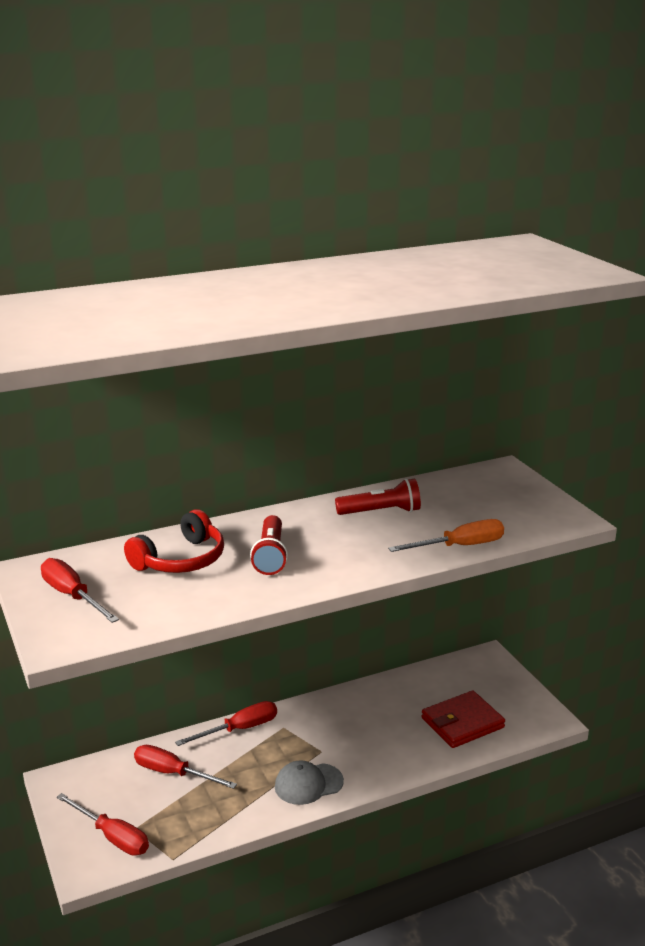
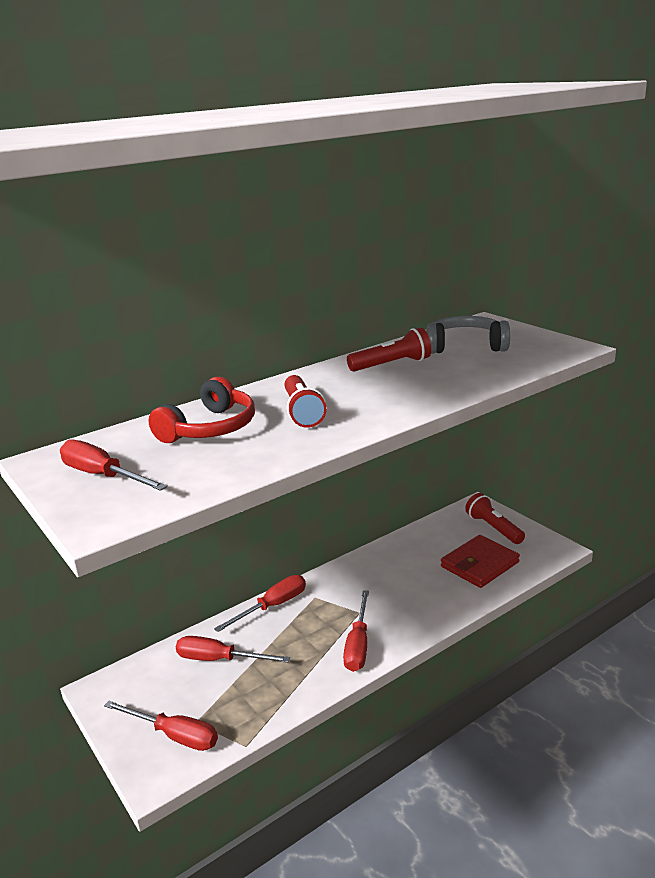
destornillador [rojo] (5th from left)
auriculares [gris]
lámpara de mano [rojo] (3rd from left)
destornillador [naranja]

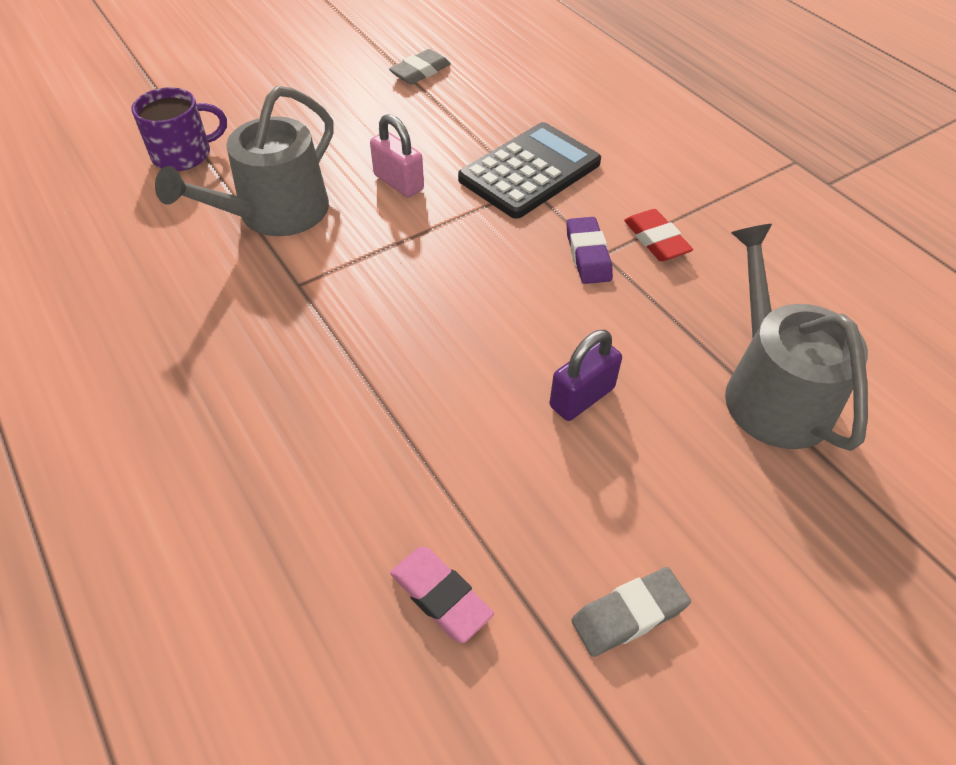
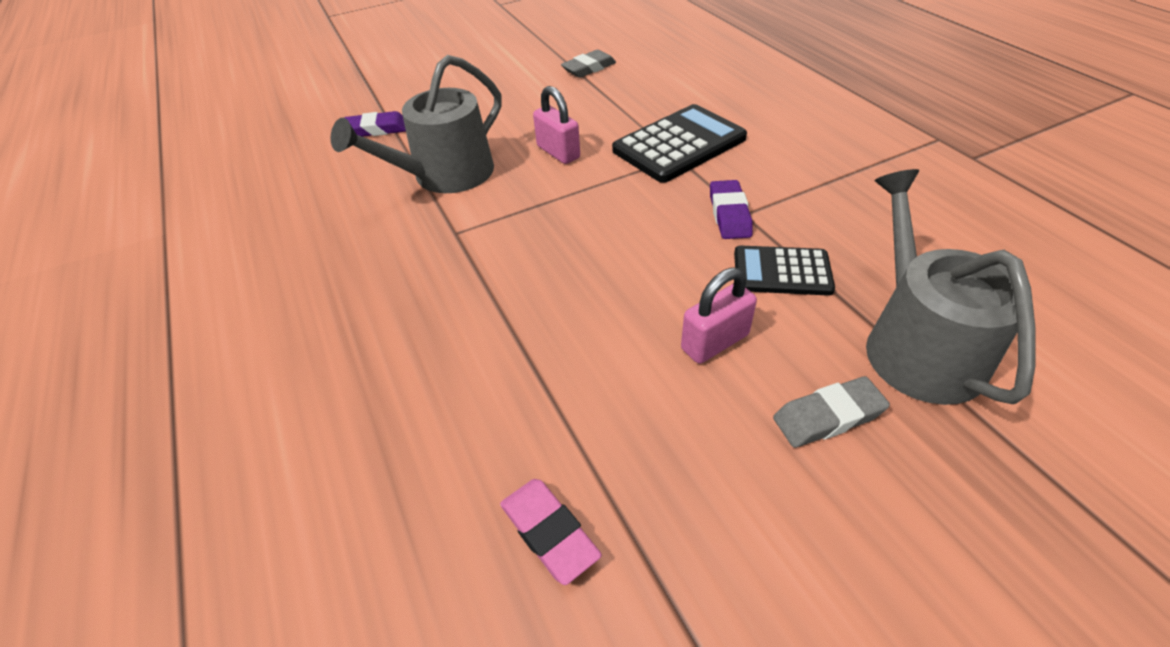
goma de borrar [morado] (1st from left)
candado [rosa] (2nd from left)
calculadora [negro] (2nd from left)
goma de borrar [gris] (2nd from left)
goma de borrar [rojo]

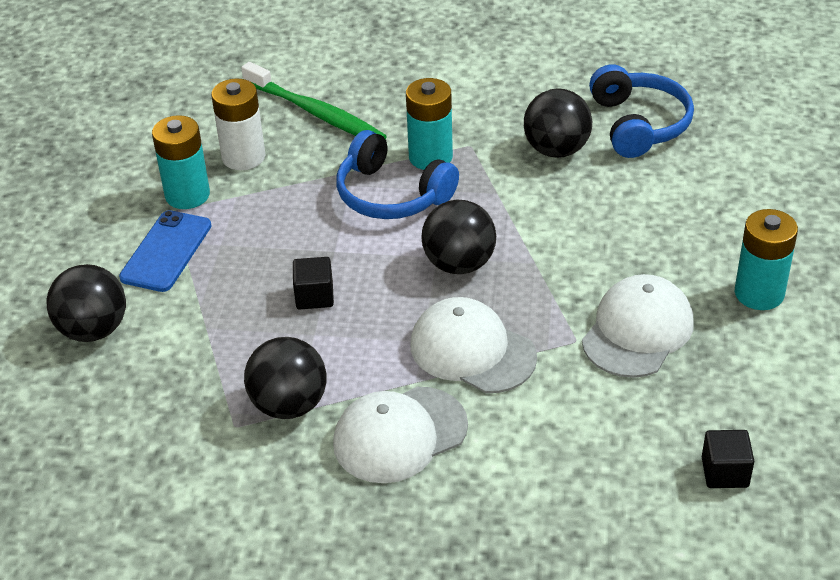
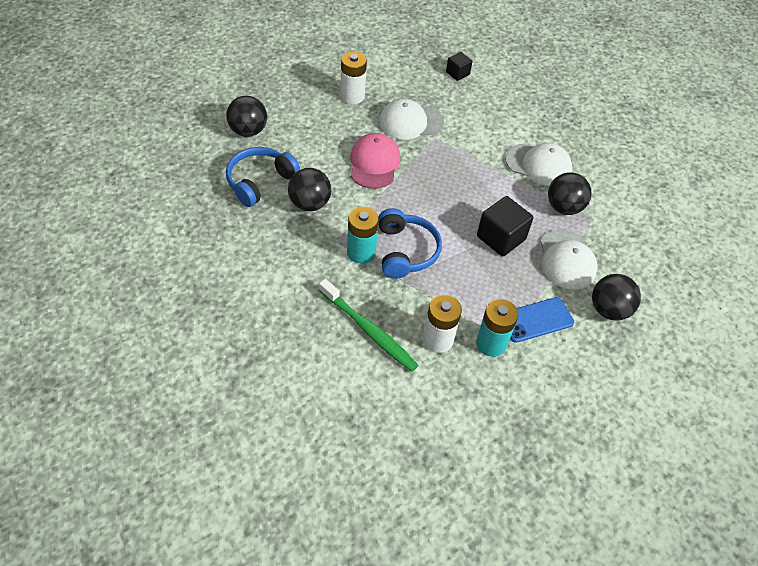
pelota [negro] (1st from left)
cepillo de dientes [verde]
pila [blanco] (1st from left)
gorra [rosa]
cubo [negro] (2nd from left)
gorra [blanco] (3rd from left)

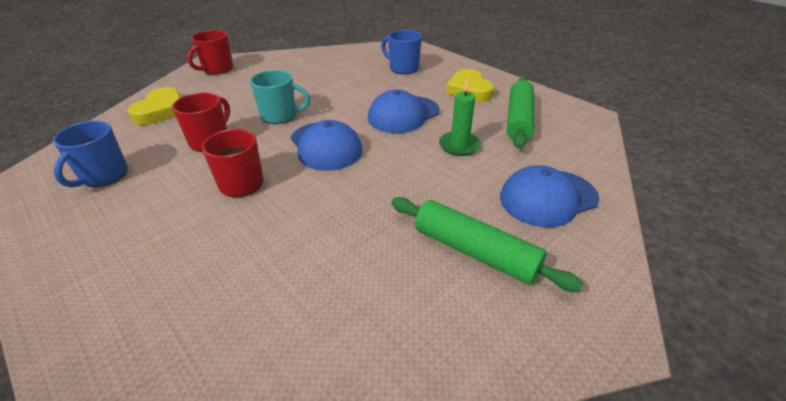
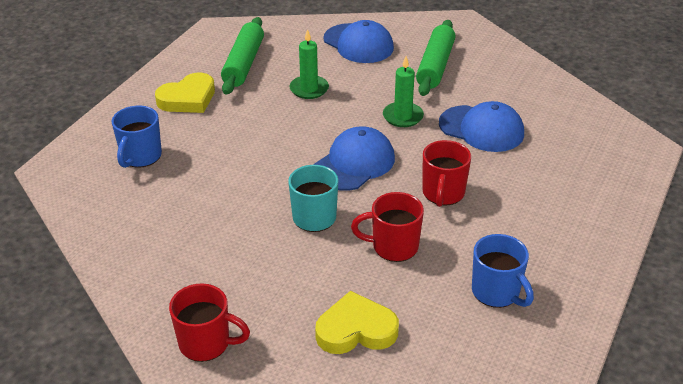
rodillo [verde] (1st from left)
vela [verde] (2nd from left)
gorra [azul] (3rd from left)
taza [azul] (2nd from left)

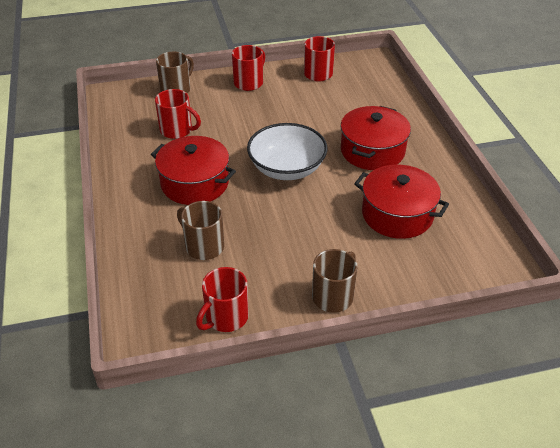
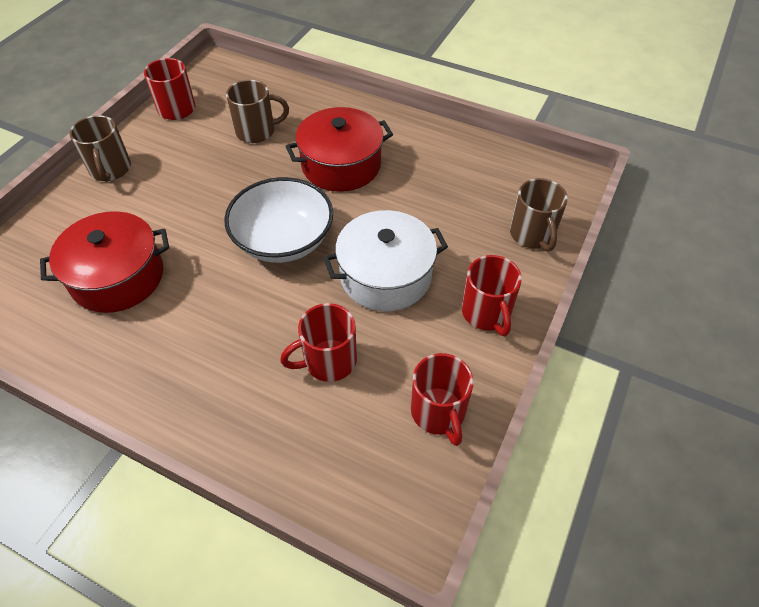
taza [rojo] (2nd from left)
olla [blanco]
olla [rojo] (2nd from left in the first image)

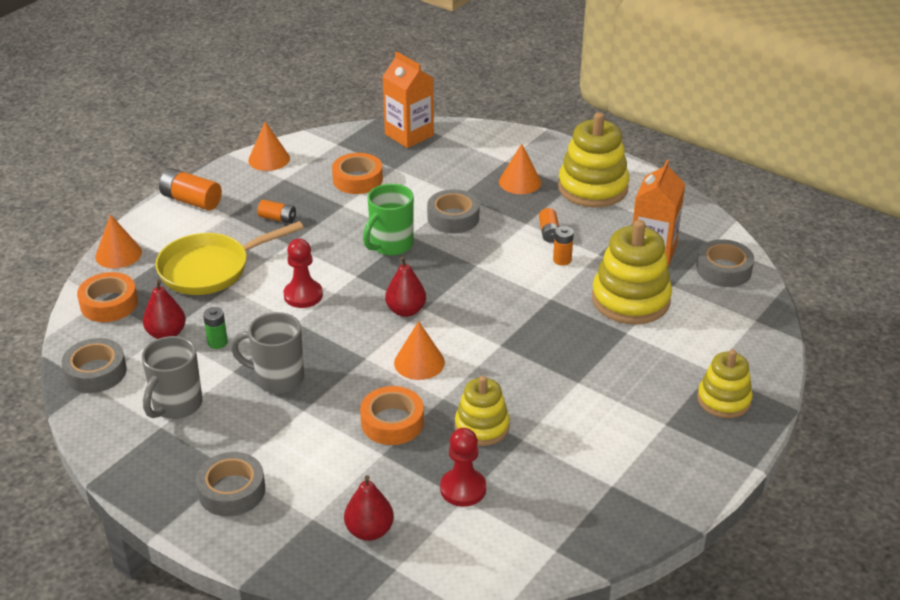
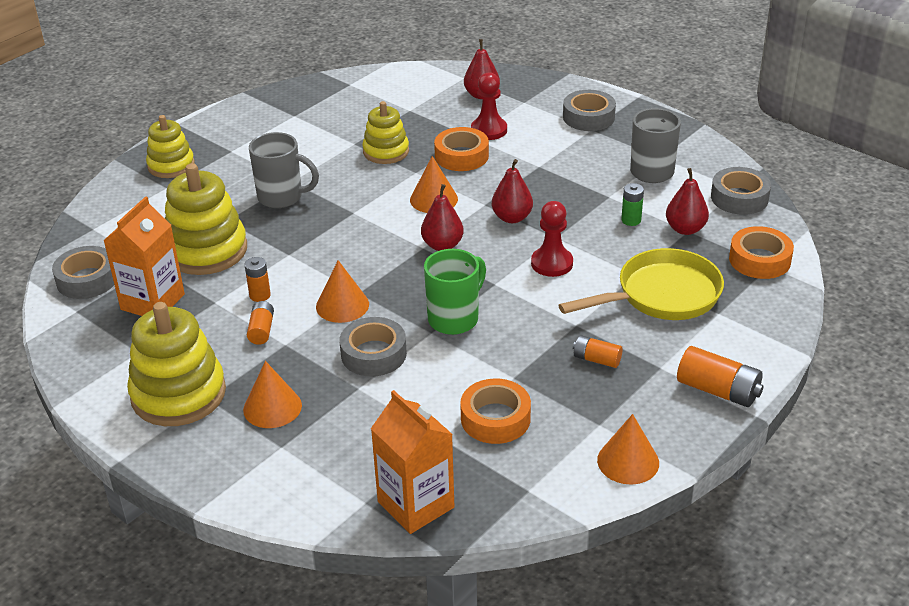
taza [gris] (1st from left)
cono [naranja] (2nd from left)
peón [rojo] (1st from left)
pera [rojo] (3rd from left)

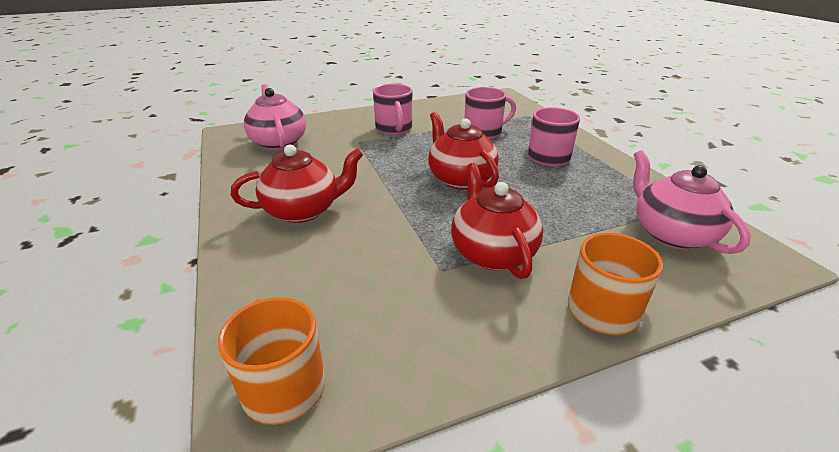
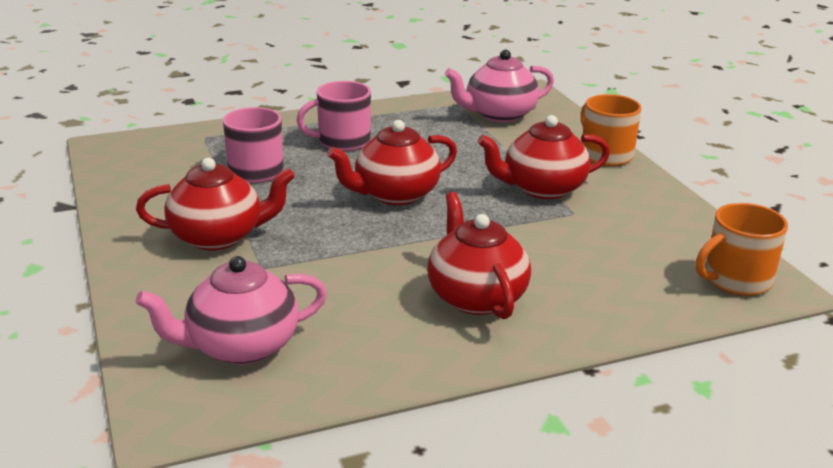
tetera [rojo] (1st from left)

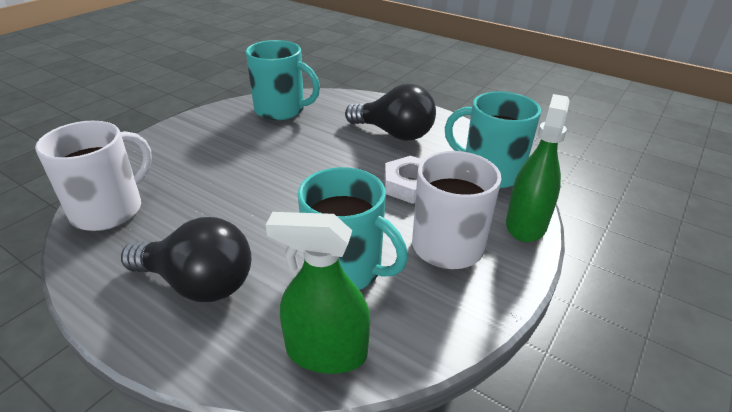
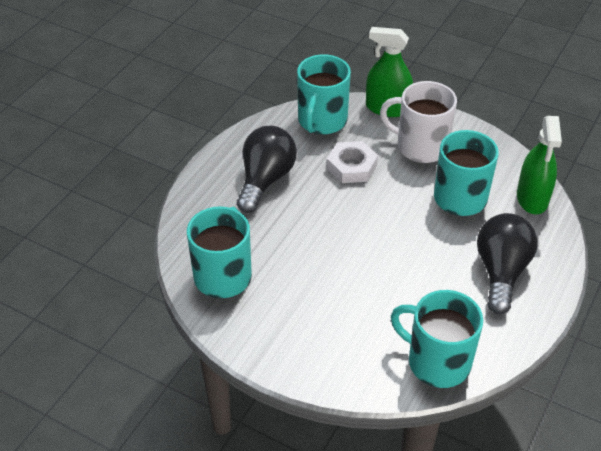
taza [turquesa] (3rd from left)

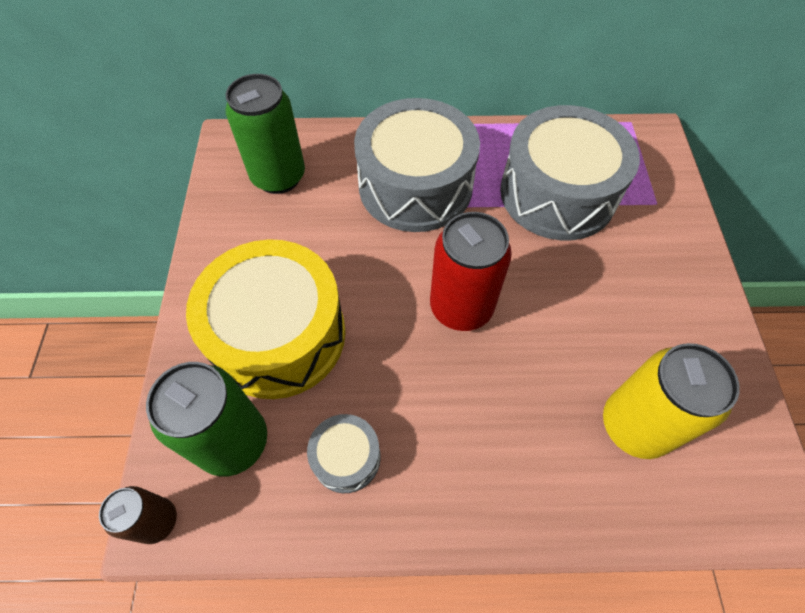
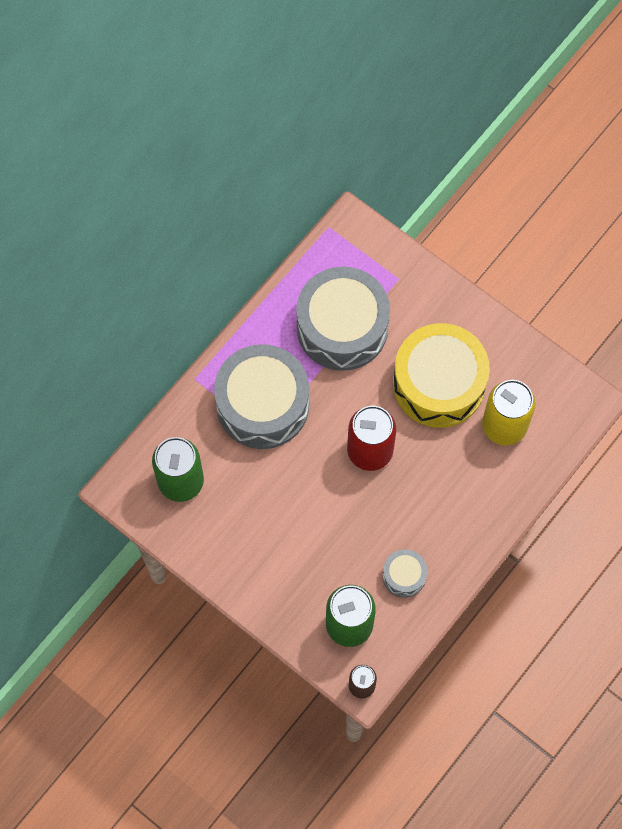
tambor [amarillo]

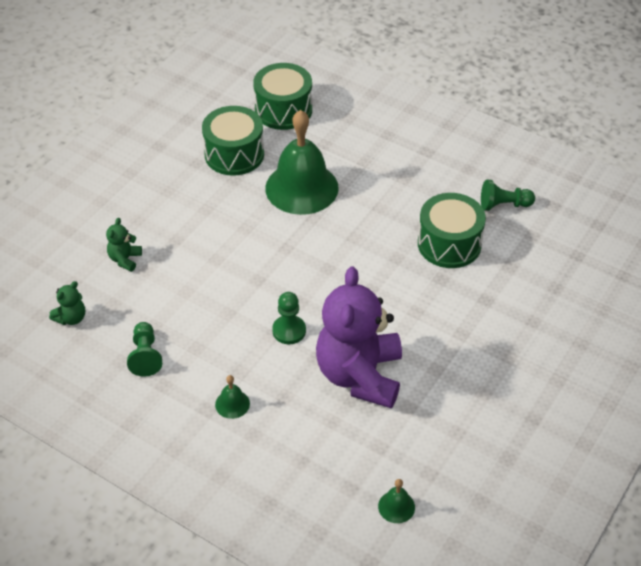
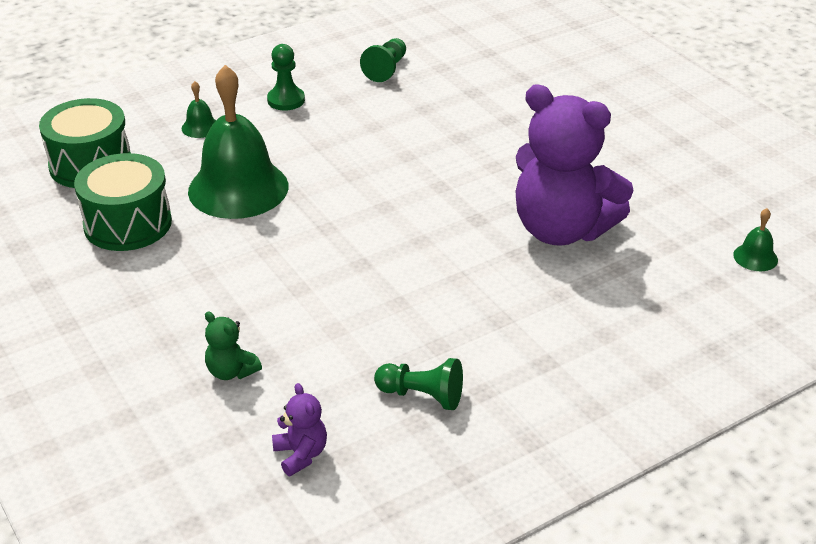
campana [verde] (1st from left)
peón [verde] (1st from left)
osito [morado] (1st from left)
tambor [verde] (3rd from left in the first image)

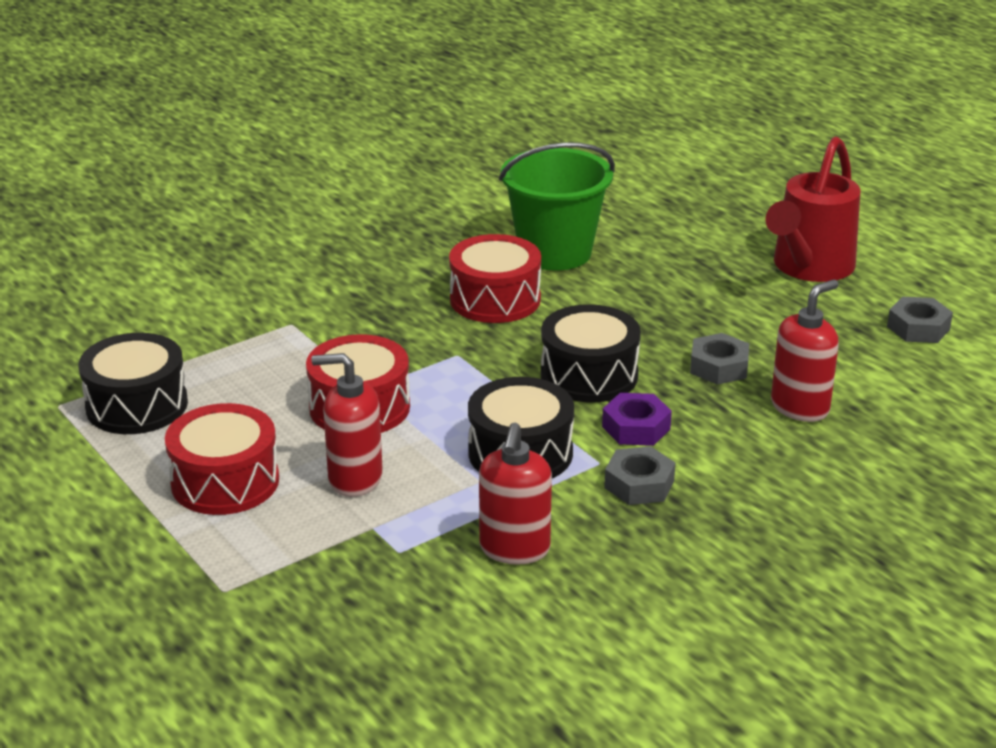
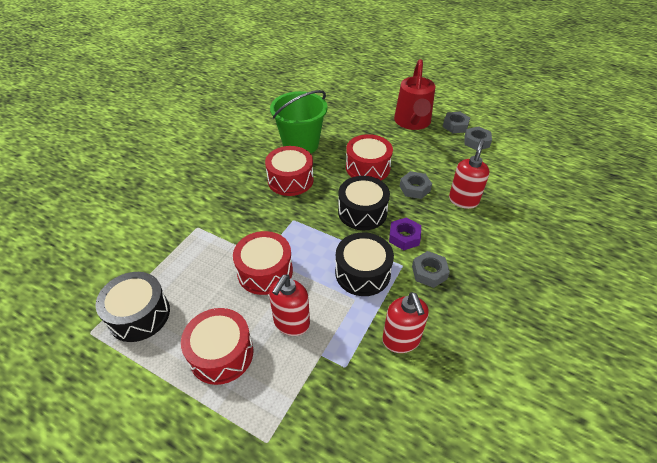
dispensador de jabón [rojo] (1st from left)
tambor [rojo] (4th from left)
tuerca [gris] (3rd from left)

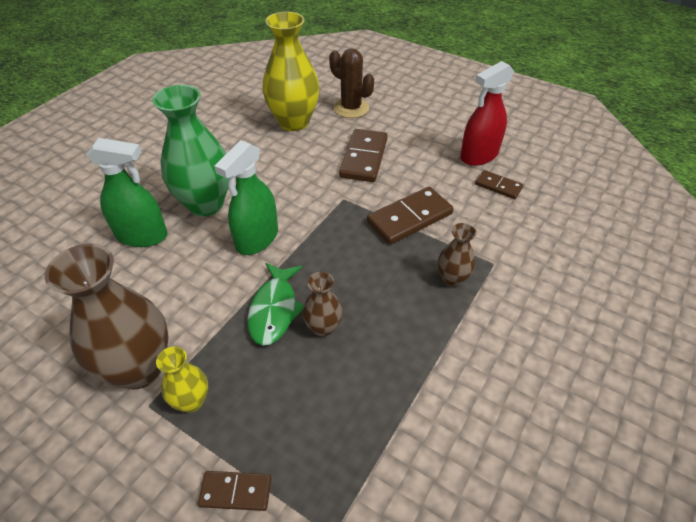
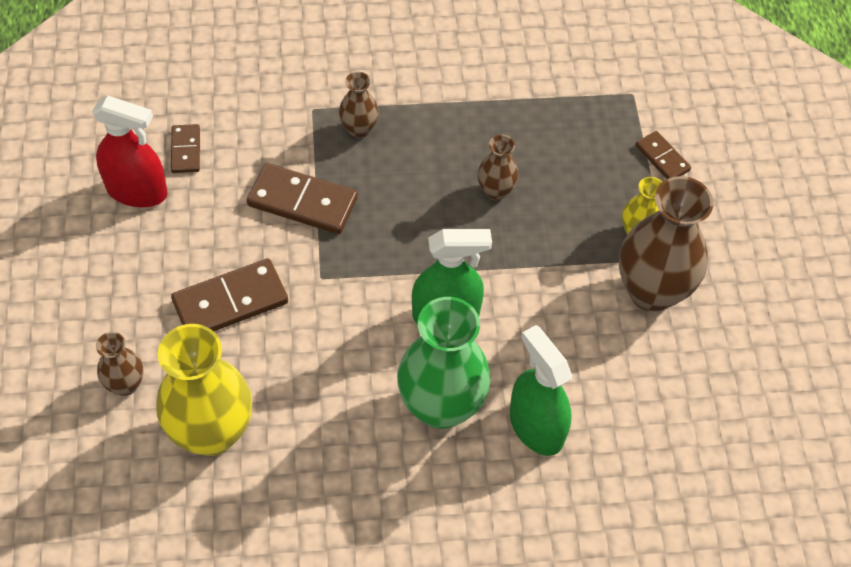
florero [marrón] (1st from left)
pez [verde]

